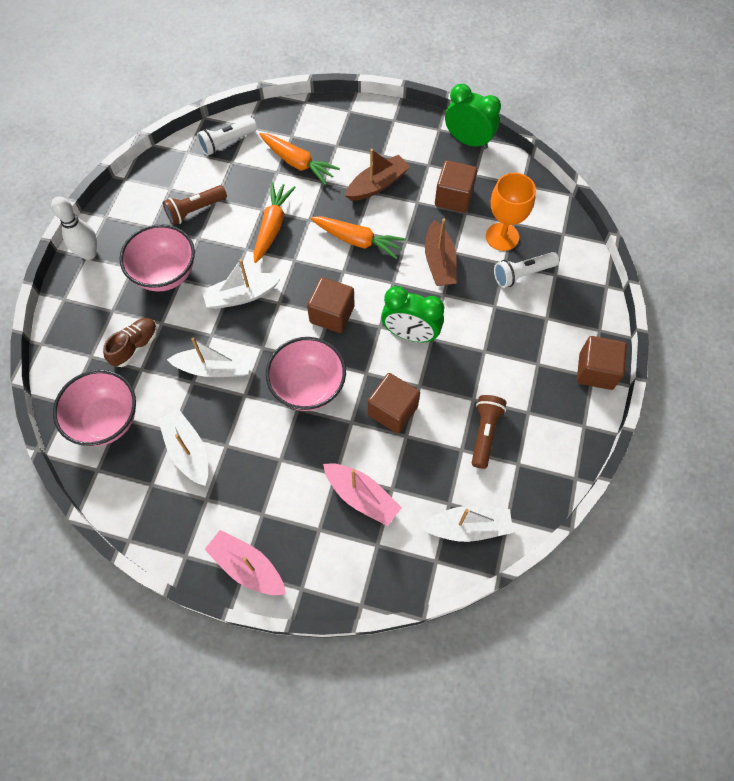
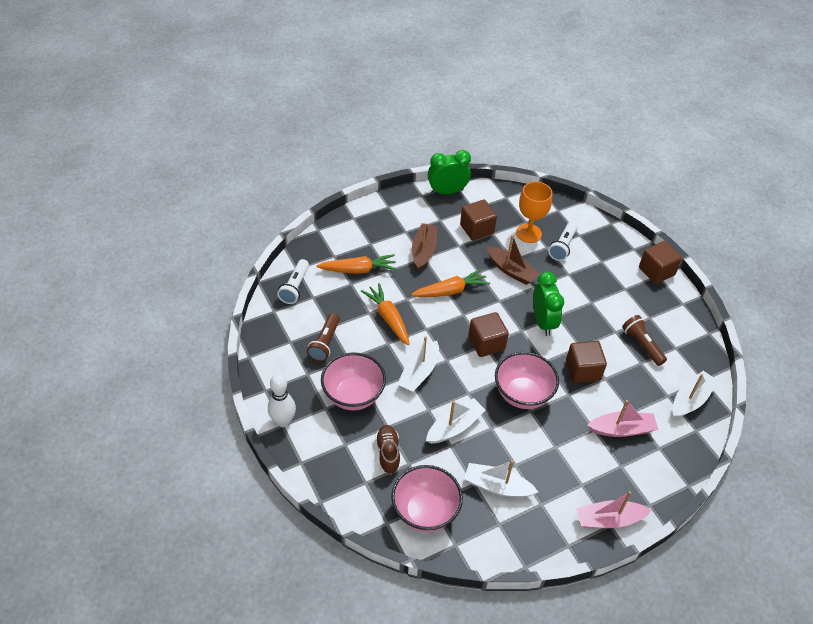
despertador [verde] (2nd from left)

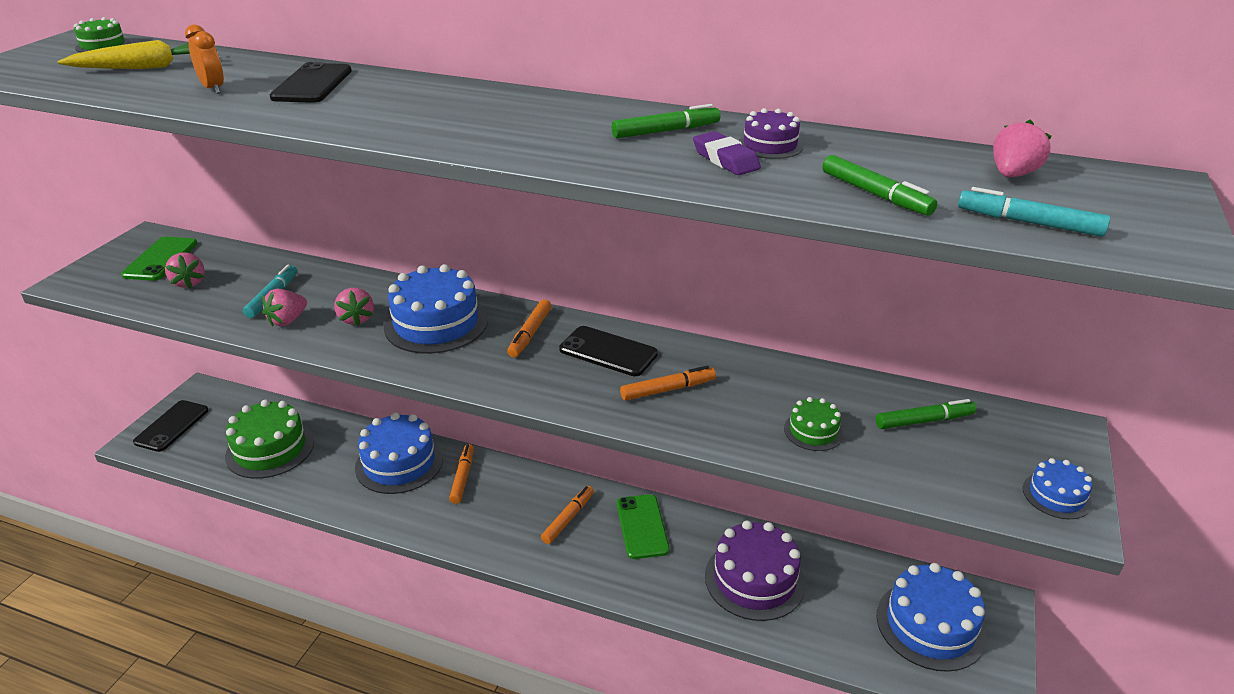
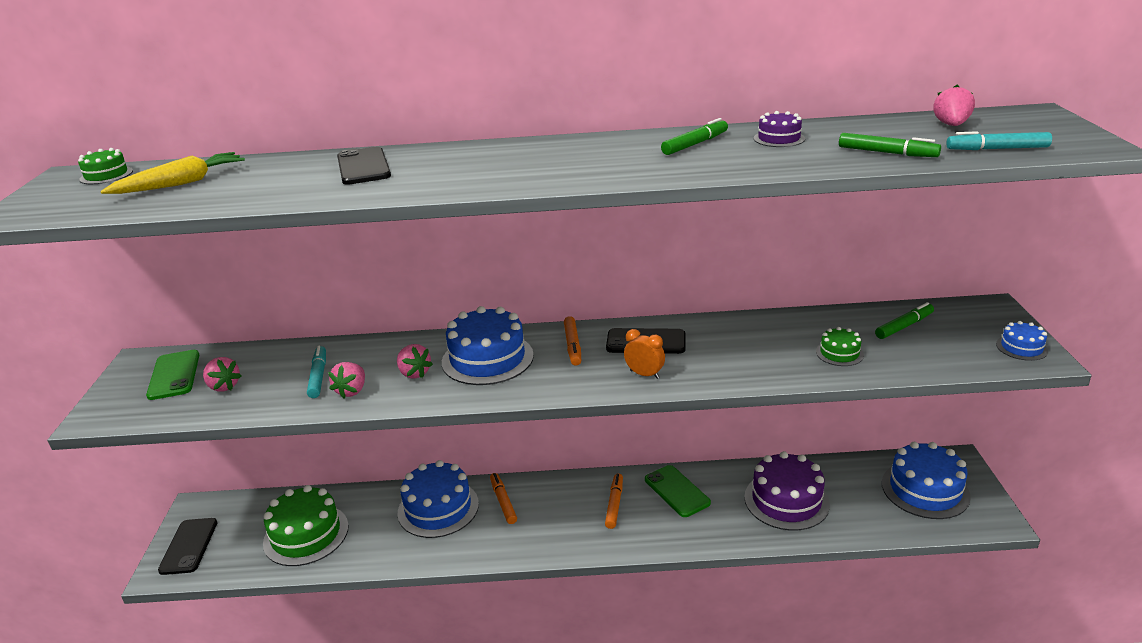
despertador [naranja]
rotulador [naranja] (4th from left in the first image)
goma de borrar [morado]

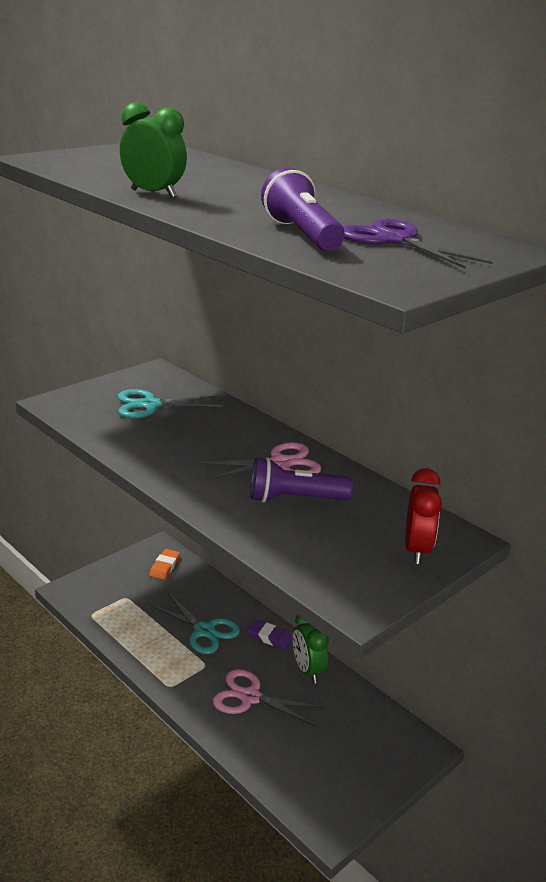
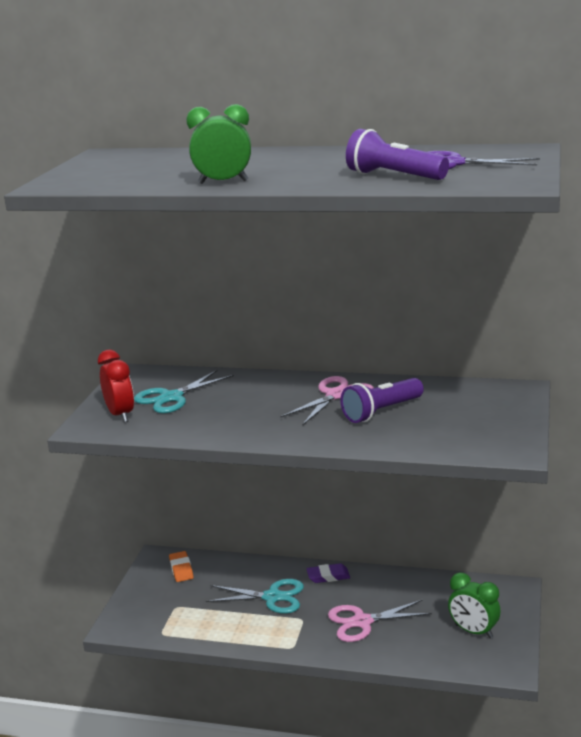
despertador [rojo]
despertador [verde] (2nd from left)

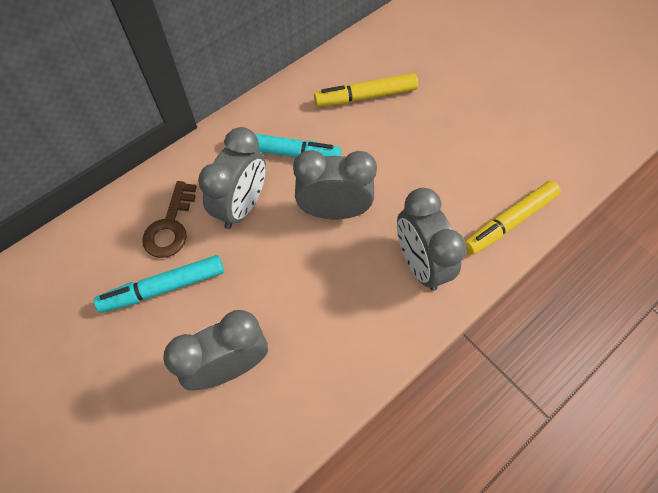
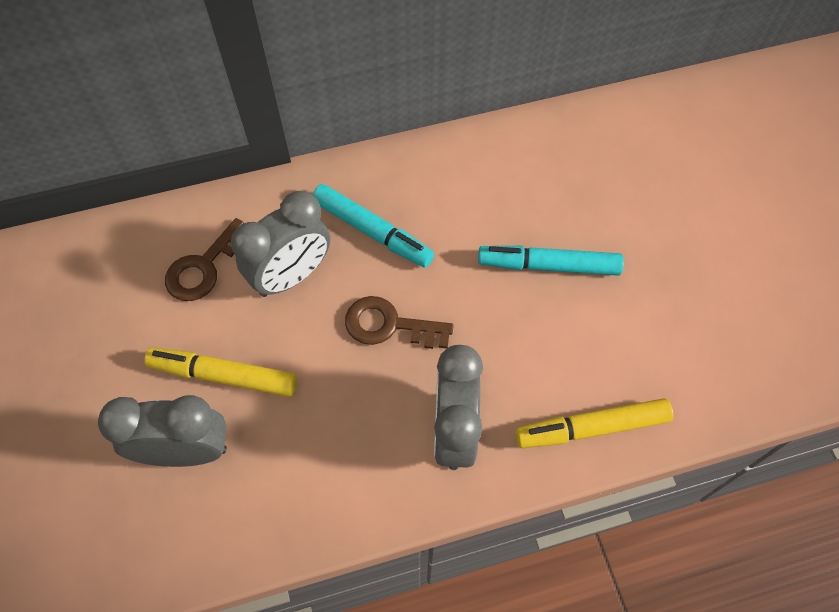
rotulador [amarillo] (1st from left)
llave [marrón] (2nd from left)
rotulador [turquesa] (2nd from left)

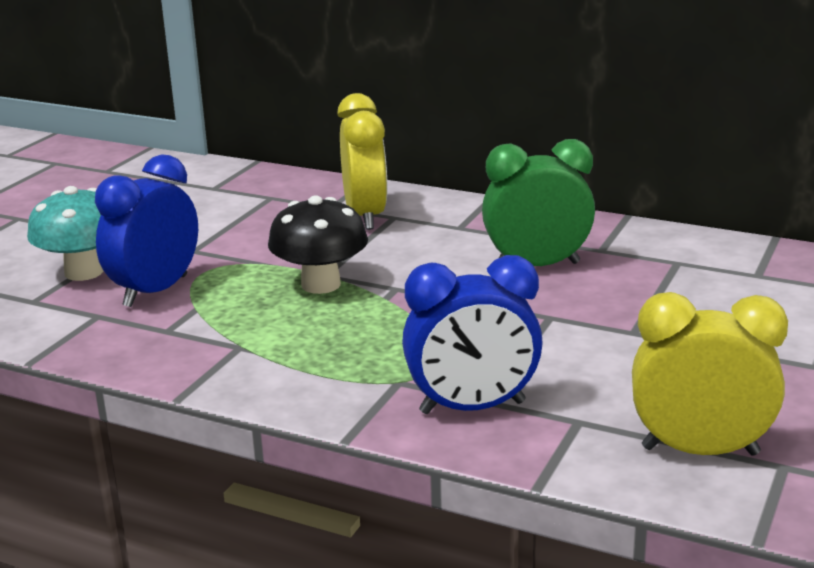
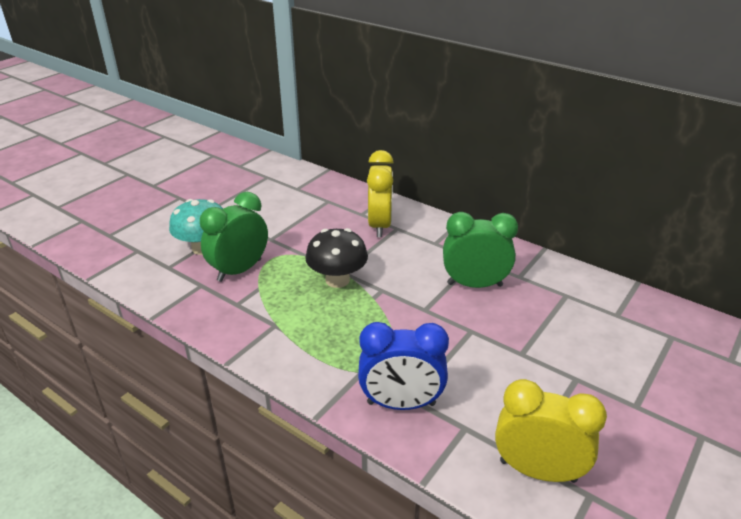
despertador [verde] (1st from left)

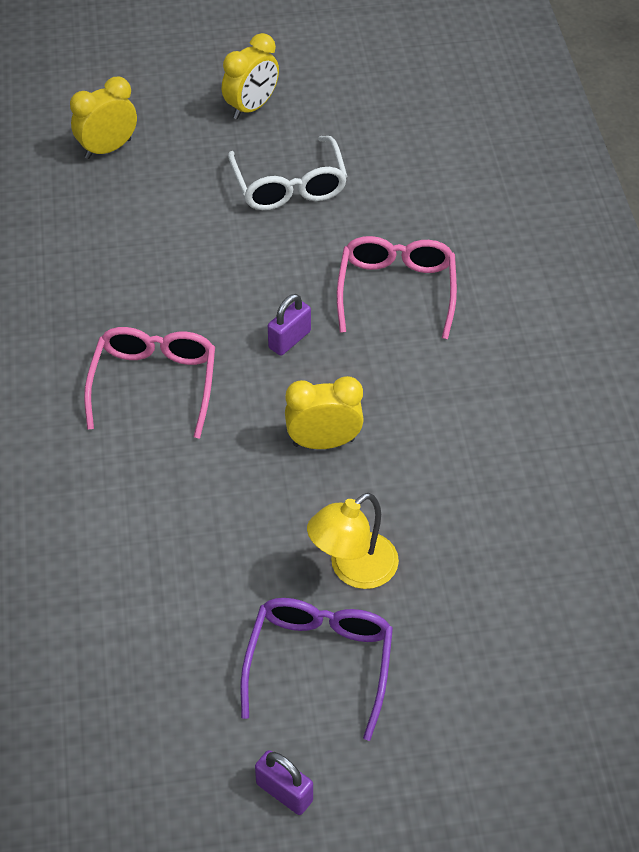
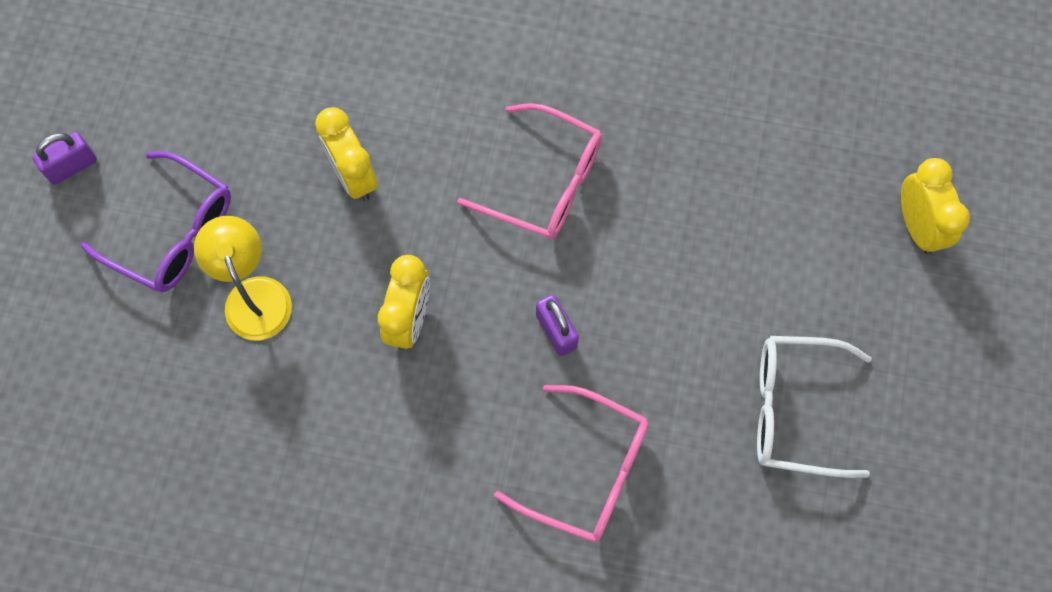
despertador [amarillo] (1st from left)

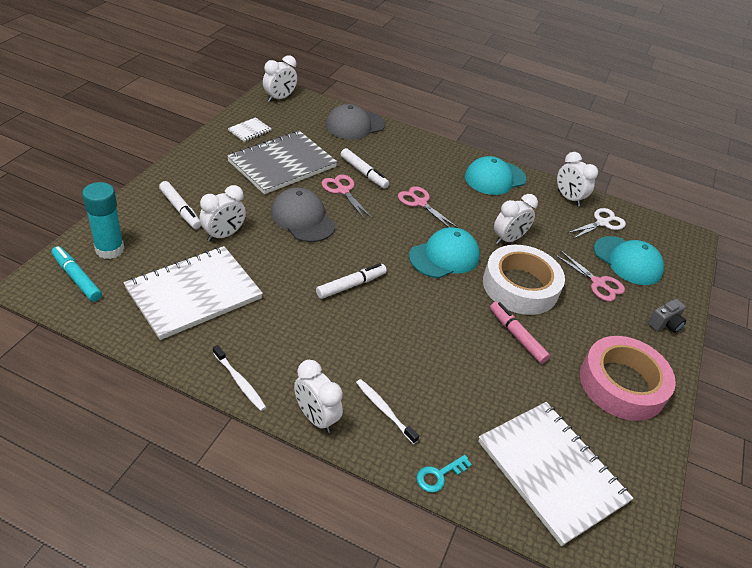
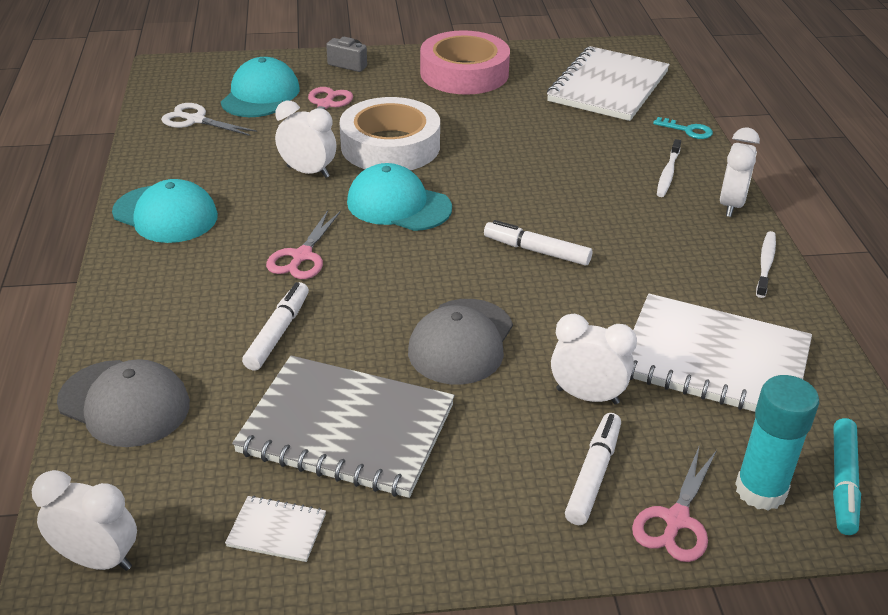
tijeras [rosa] (3rd from left)
rotulador [rosa]
despertador [blanco] (5th from left in the first image)

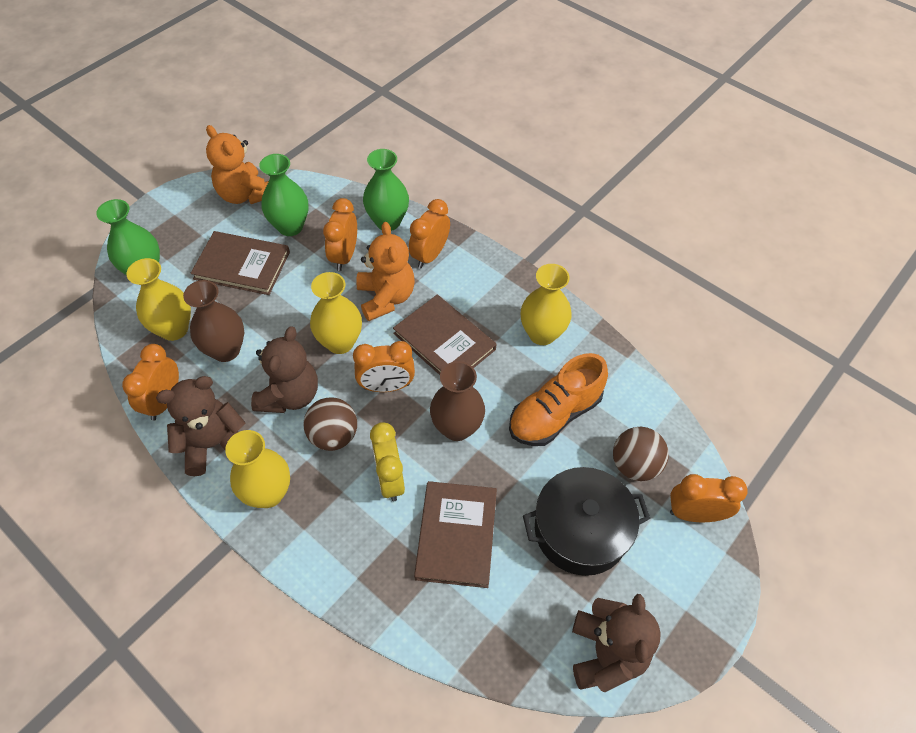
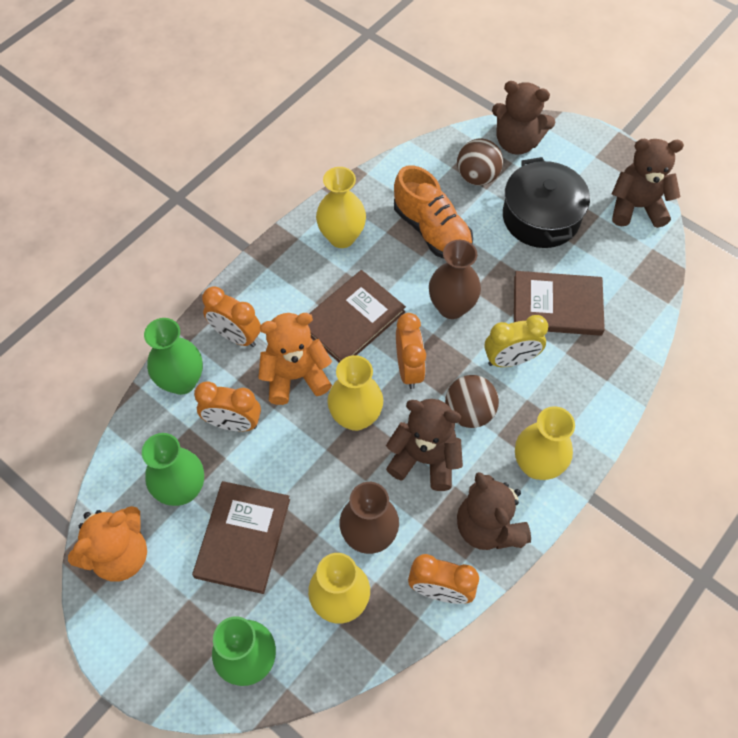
osito [marrón] (3rd from left)

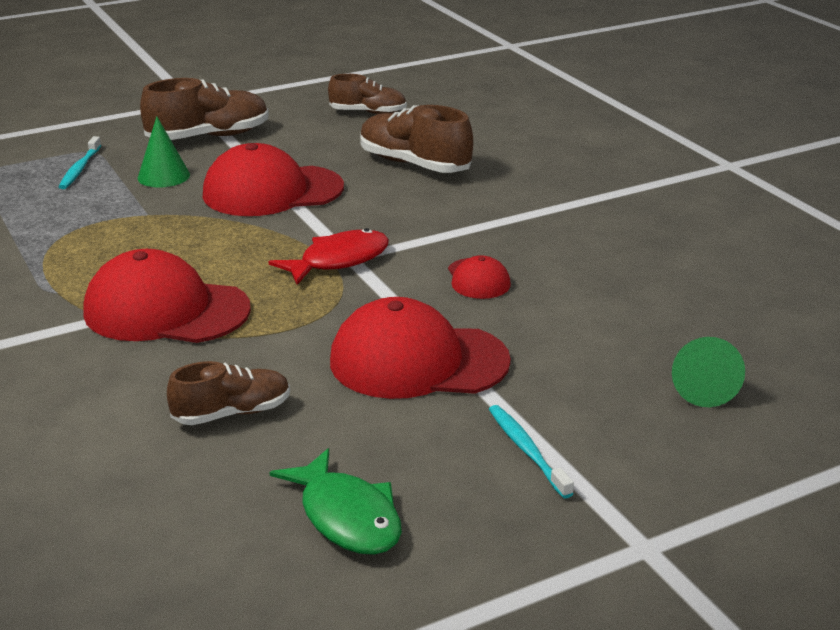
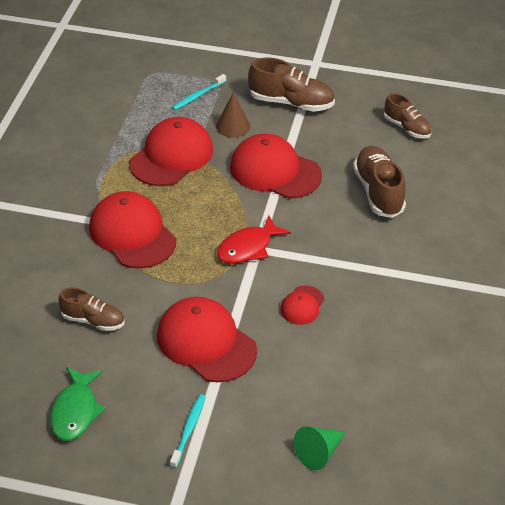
gorra [rojo] (2nd from left)
cono [marrón]
pez [rojo]

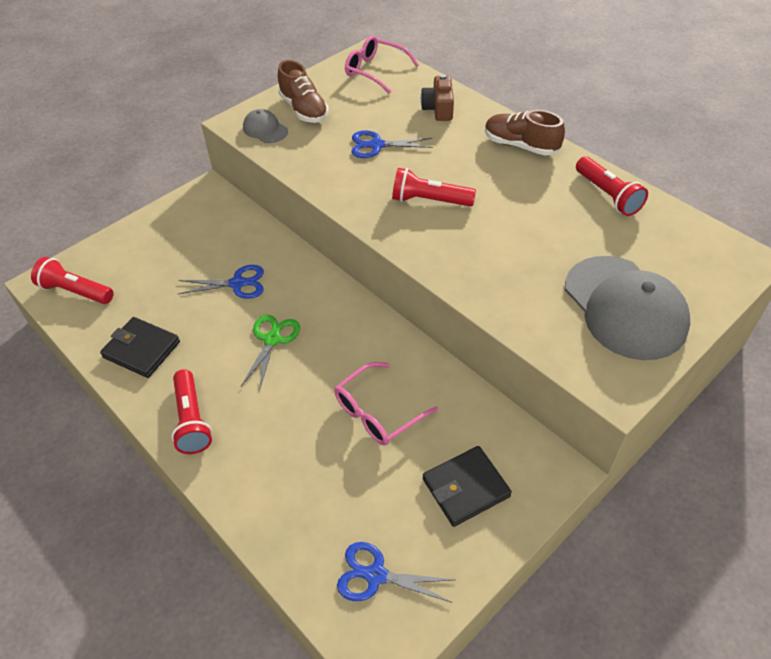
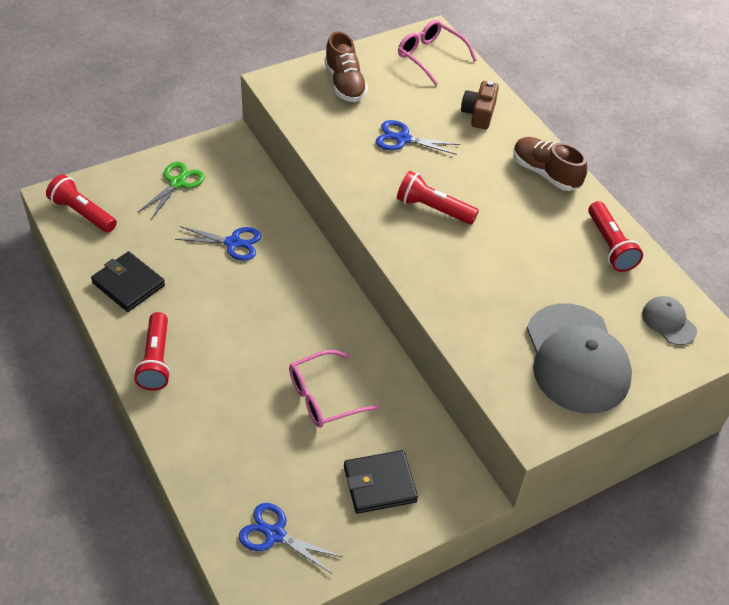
tijeras [verde]
gorra [gris] (2nd from left)

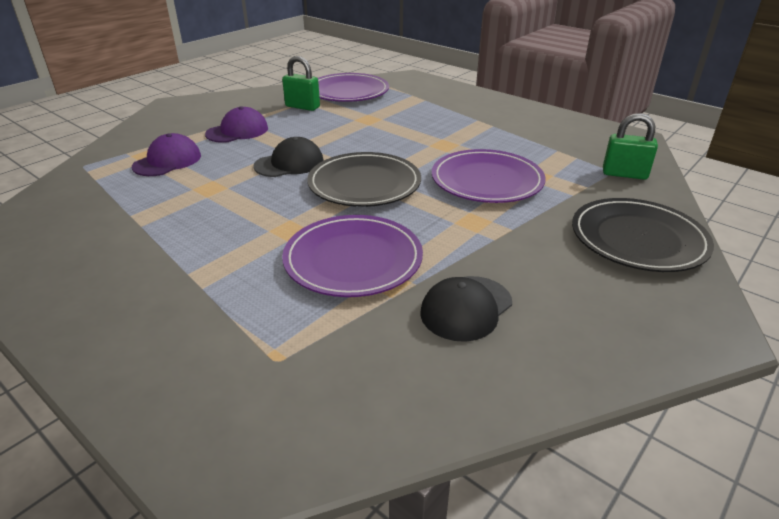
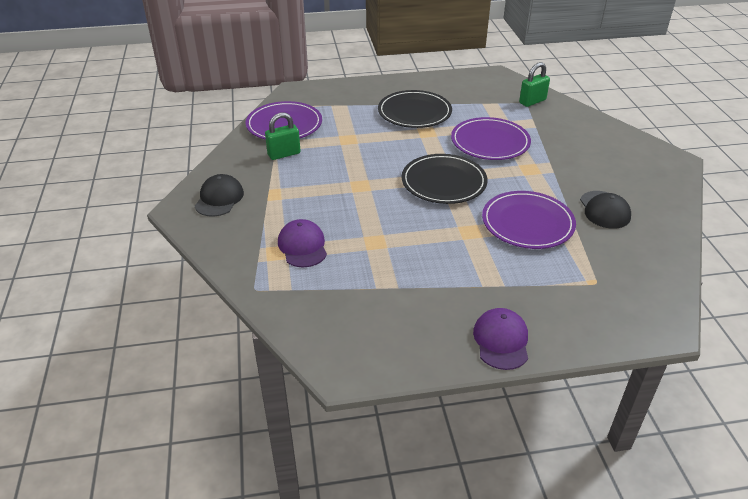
gorra [negro] (1st from left)
plato [negro] (1st from left)
gorra [morado] (2nd from left)

